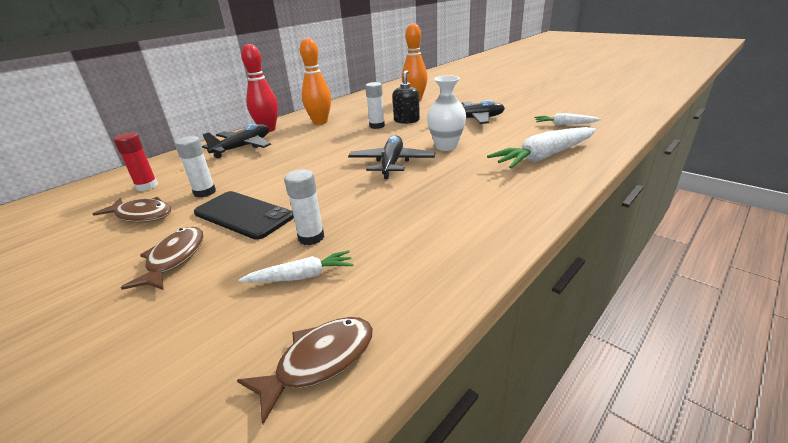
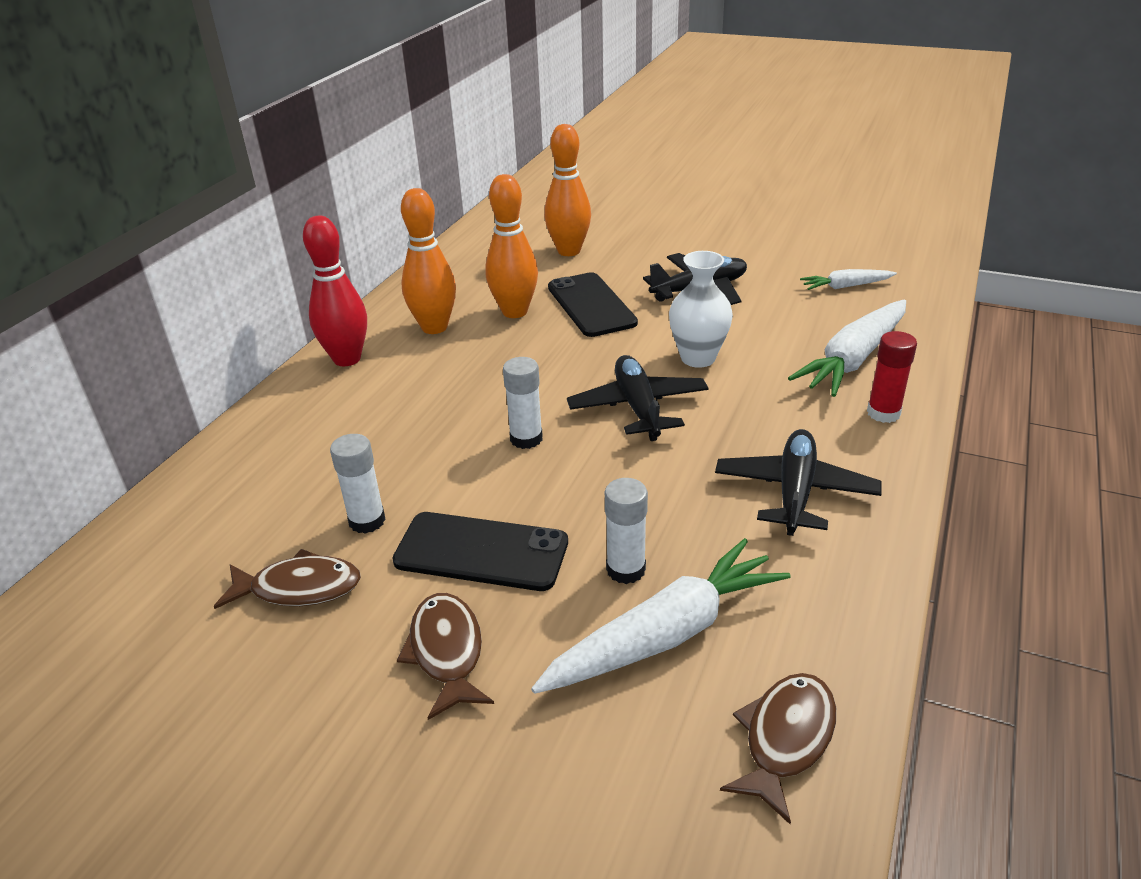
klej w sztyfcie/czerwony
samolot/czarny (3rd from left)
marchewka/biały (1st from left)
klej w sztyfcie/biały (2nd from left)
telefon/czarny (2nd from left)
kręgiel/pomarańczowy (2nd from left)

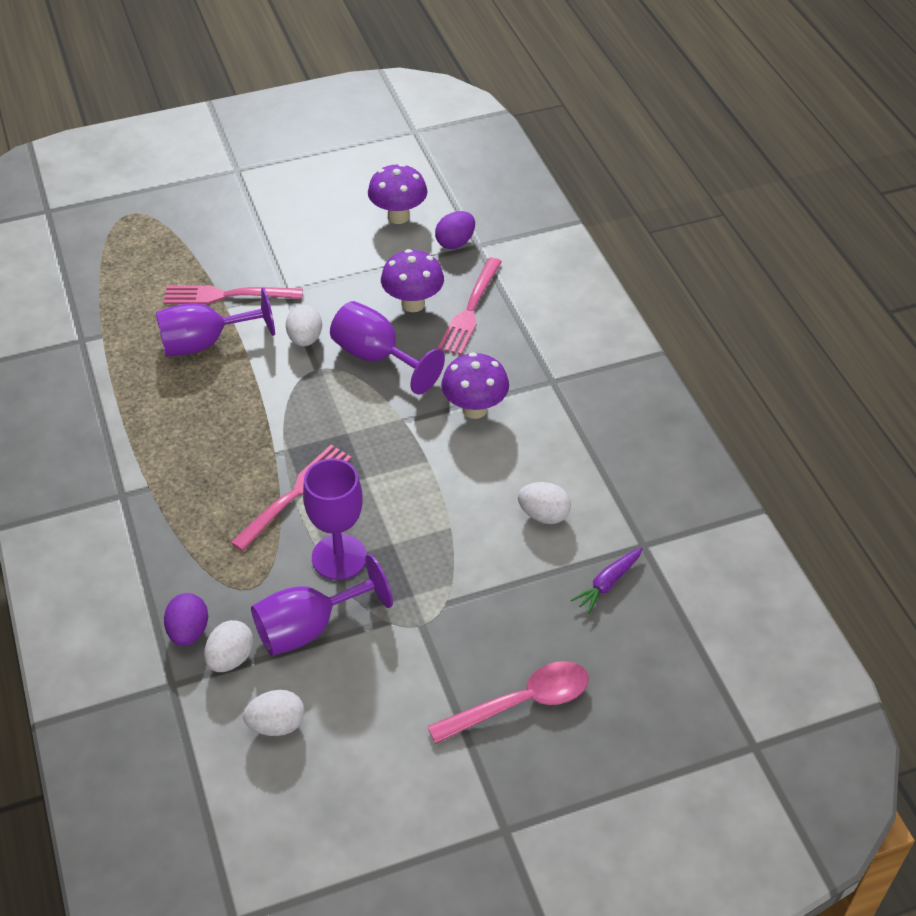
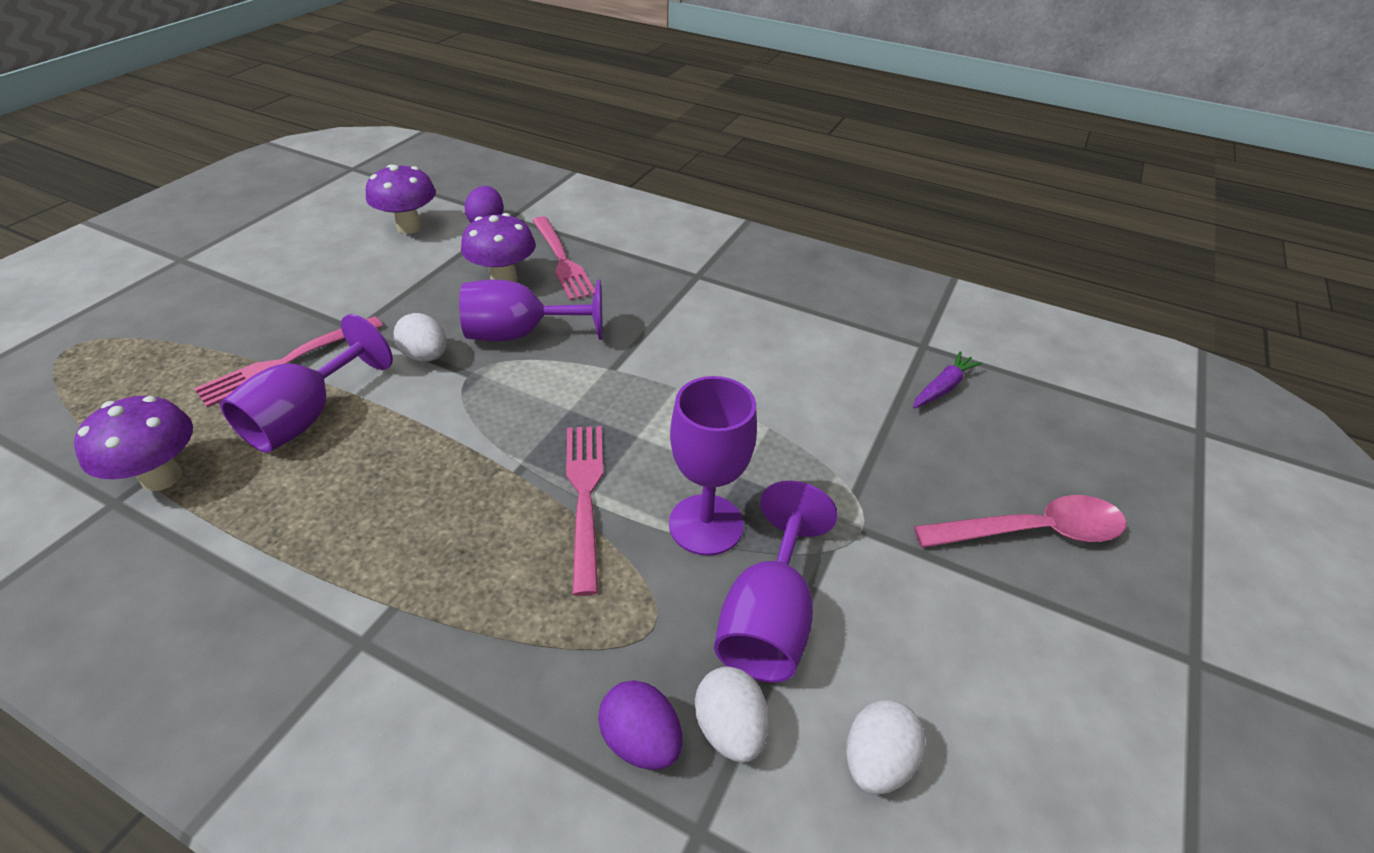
łyżka/różowy
grzyb/fioletowy (1st from left)
jajko/biały (4th from left in the first image)
marchewka/fioletowy

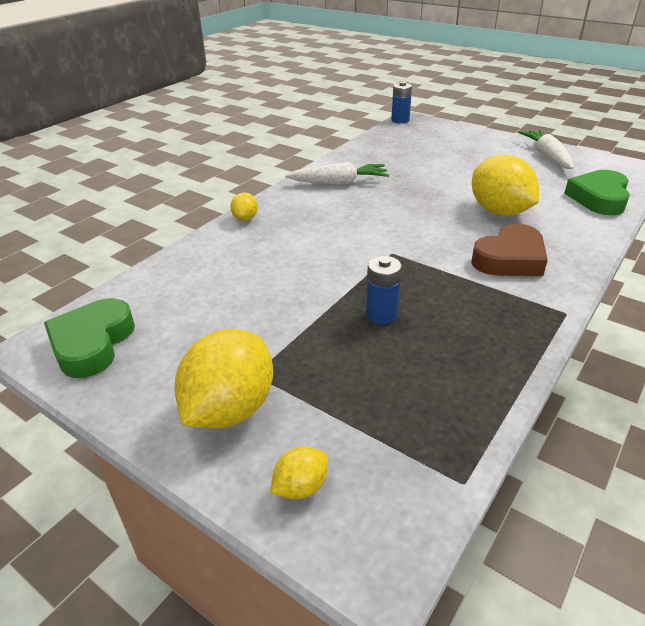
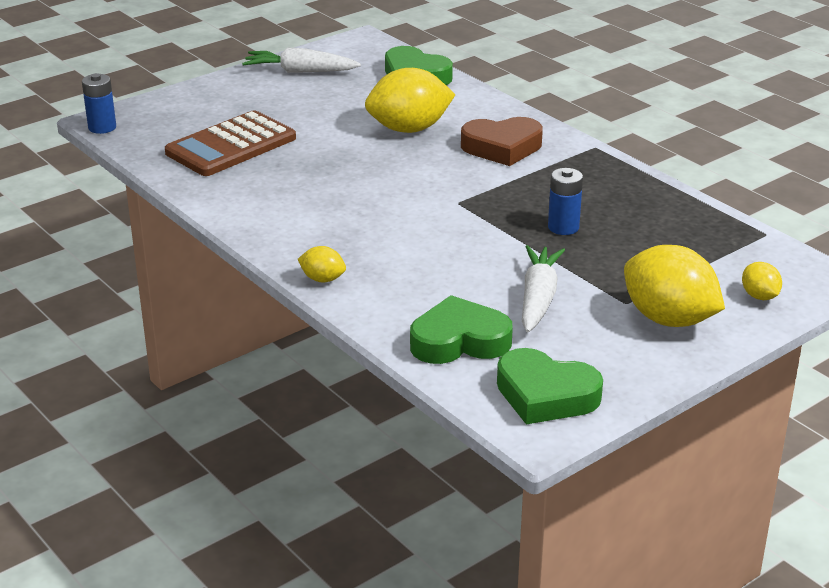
marchewka/biały (2nd from left)
serce/brązowy
kalkulator/brązowy
serce/zielony (2nd from left)

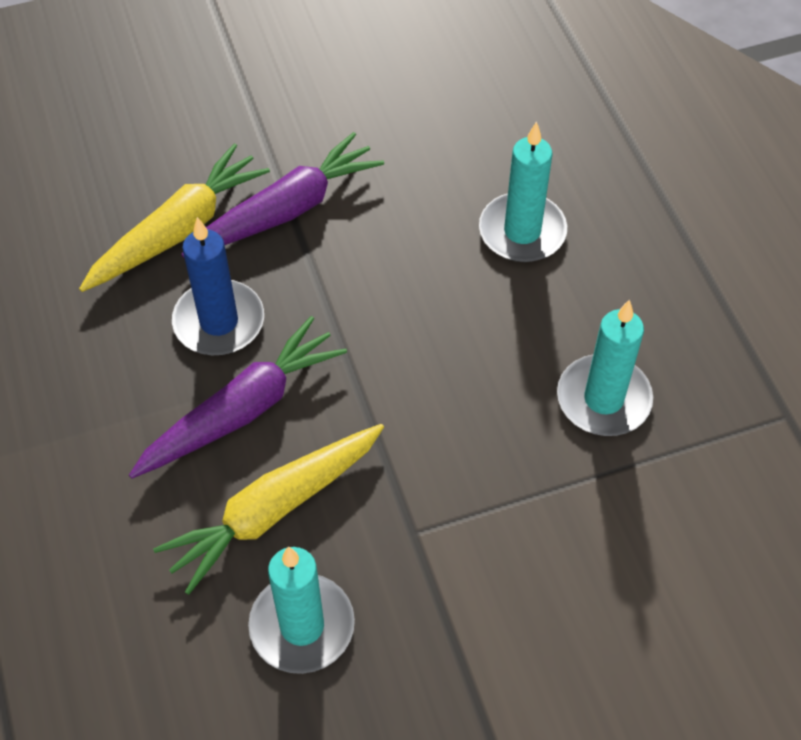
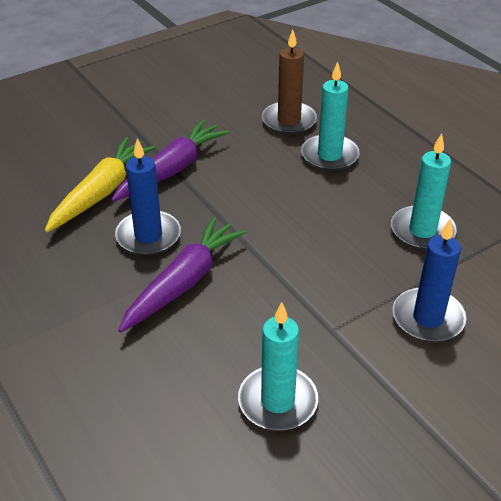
marchewka/żółty (2nd from left in the first image)
świeca/brązowy
świeca/niebieski (2nd from left)

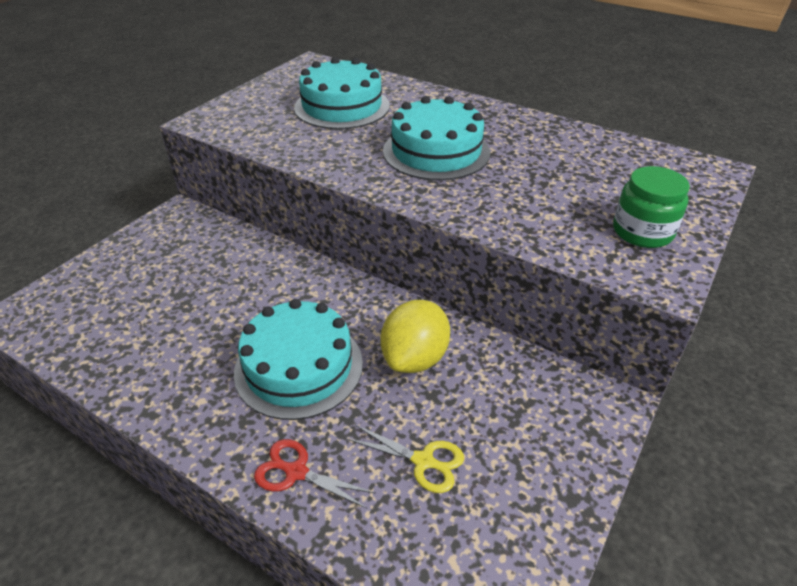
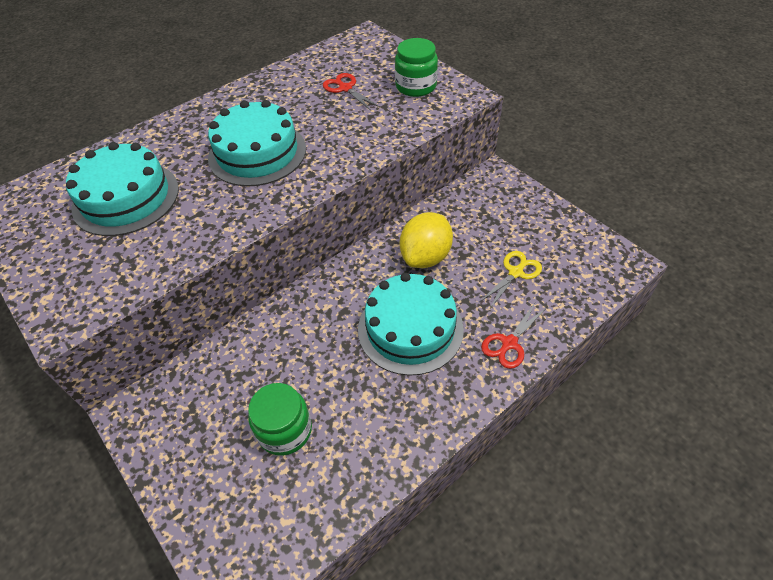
cytryna/żółty
słoik/zielony (1st from left)
nożyczki/czerwony (1st from left)

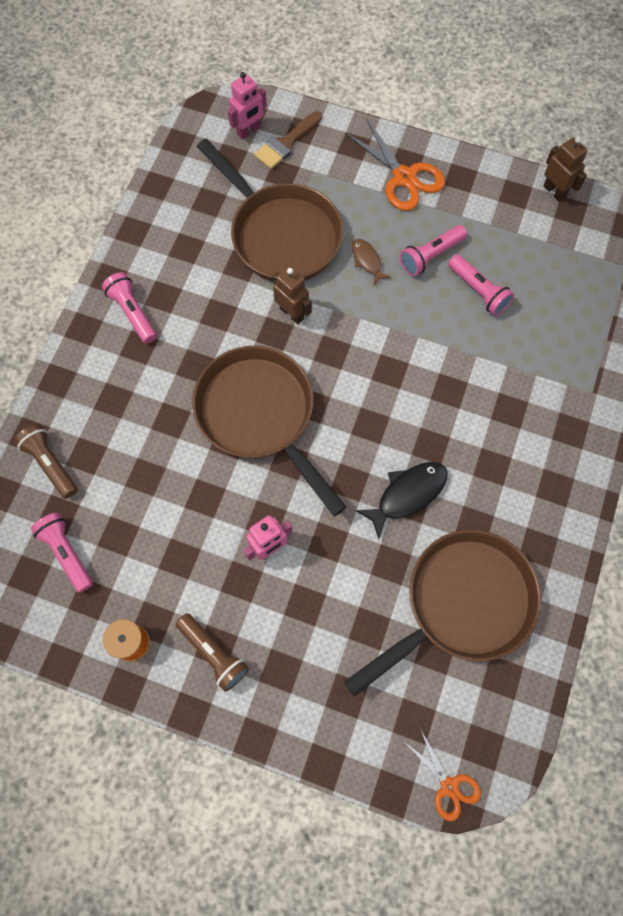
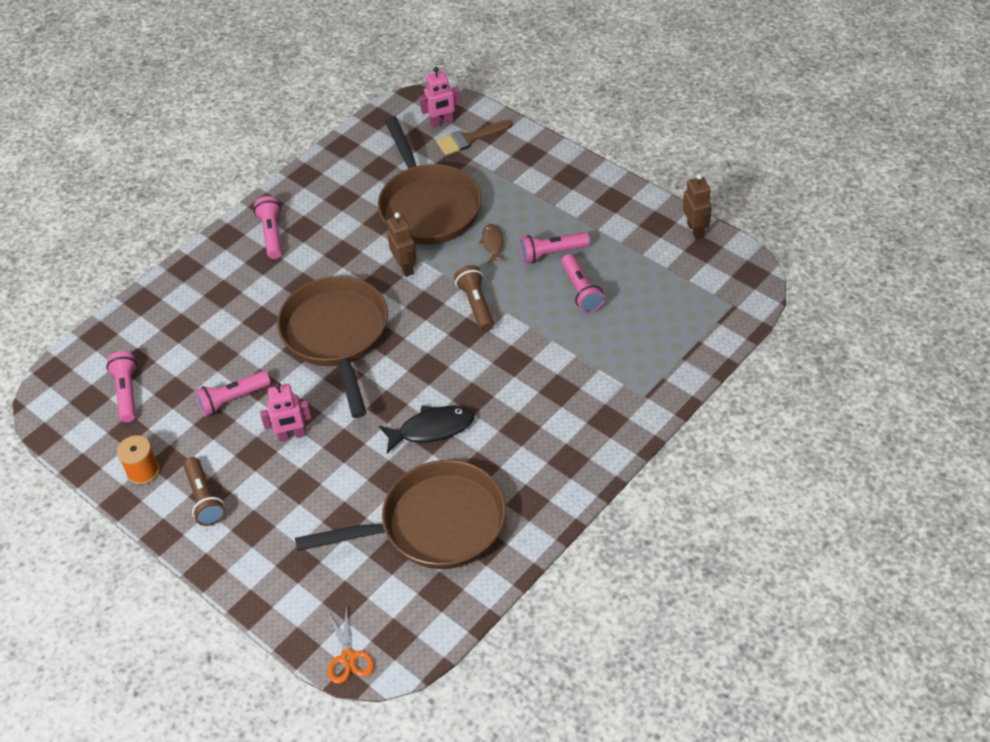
latarka/brązowy (2nd from left)
nożyczki/pomarańczowy (1st from left in the first image)
latarka/różowy (2nd from left)

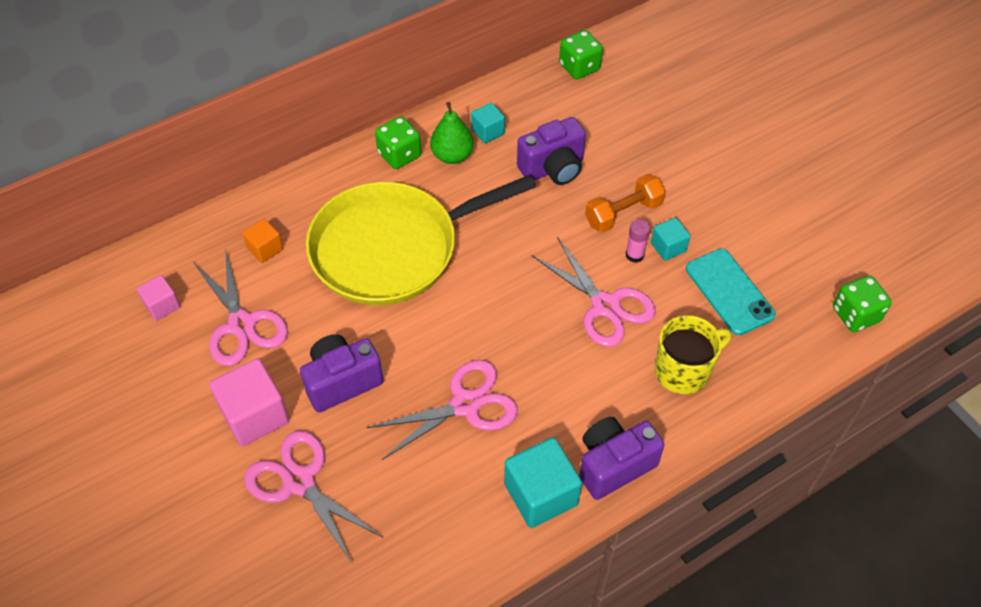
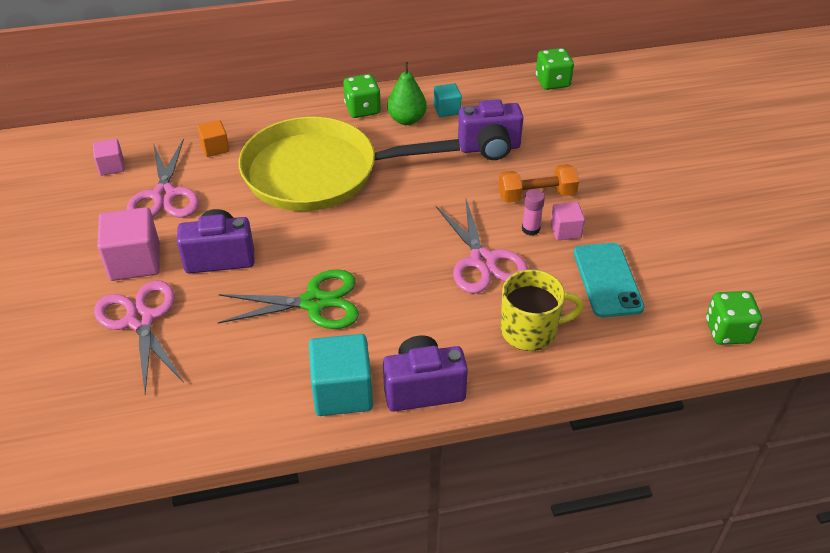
nożyczki/zielony
sześcian/różowy (3rd from left)

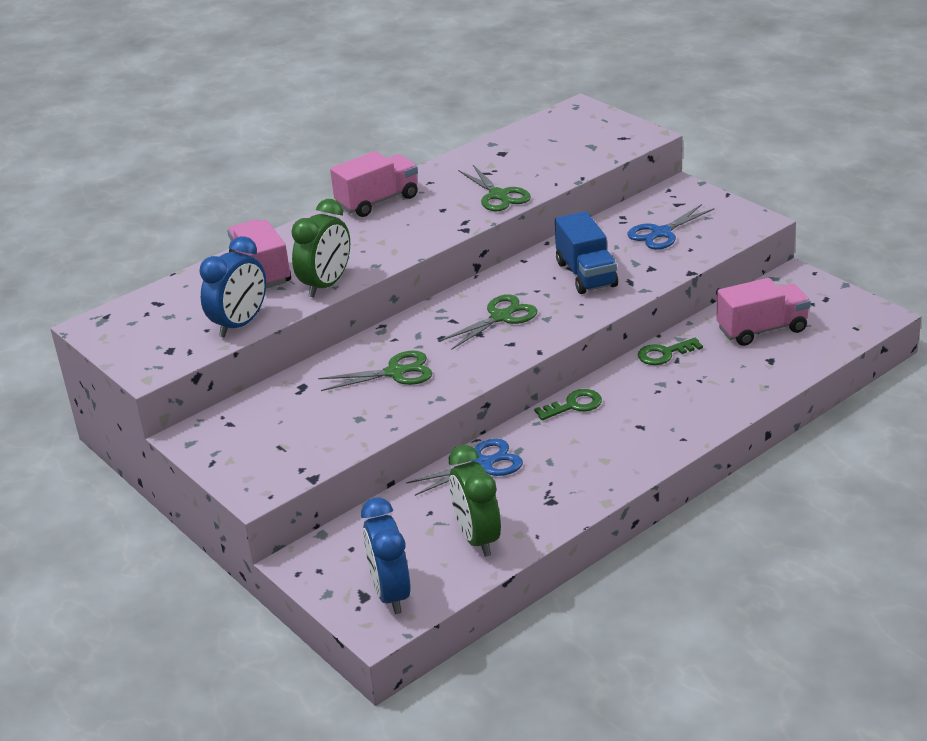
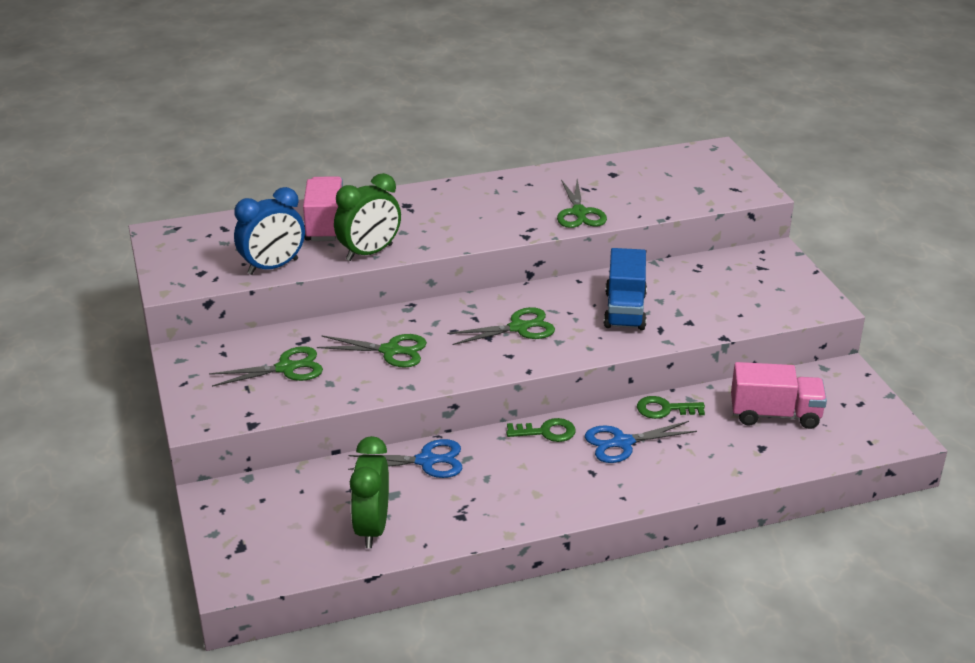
ciężarówka/różowy (2nd from left in the first image)
budzik/niebieski (2nd from left in the first image)
nożyczki/niebieski (2nd from left)
nożyczki/zielony (1st from left)

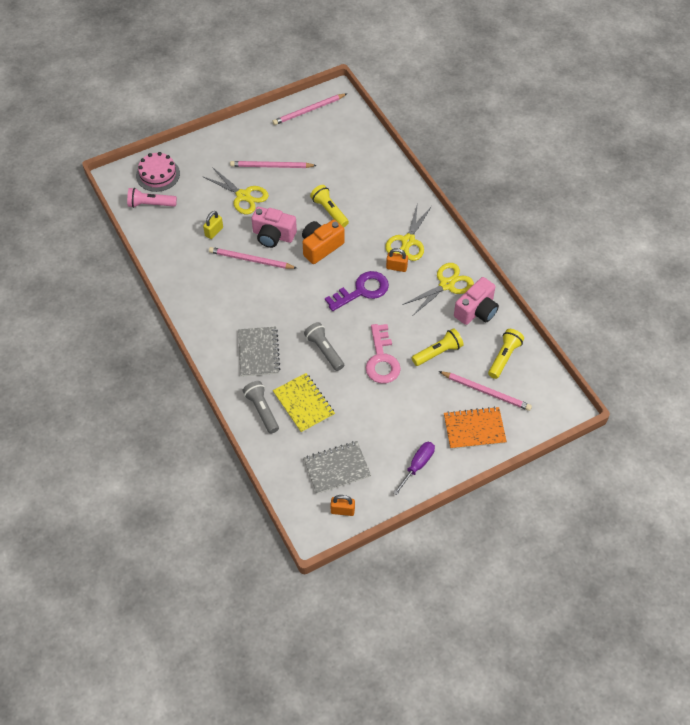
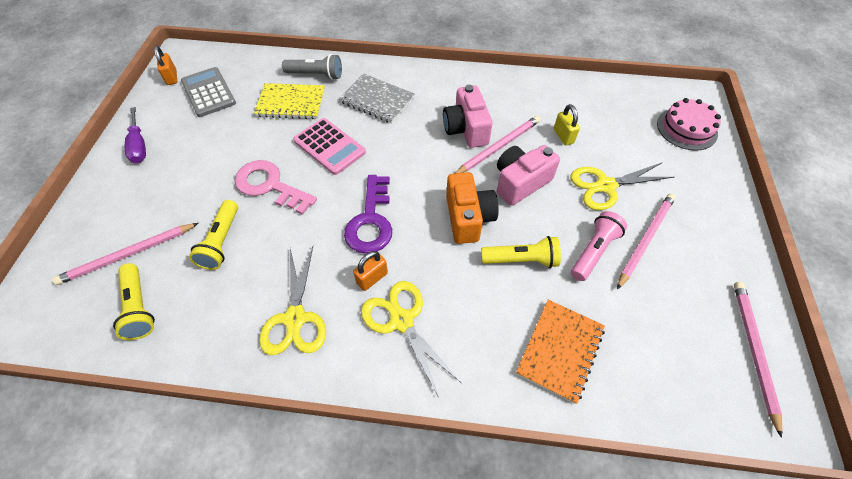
latarka/różowy
kalkulator/szary
kalkulator/różowy
kłódka/pomarańczowy (1st from left)
zeszyt/pomarańczowy
aparat fotograficzny/różowy (1st from left)

